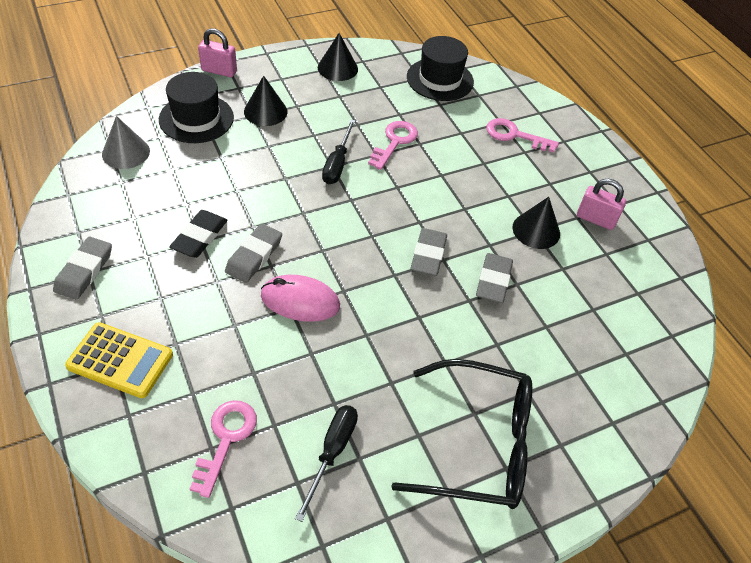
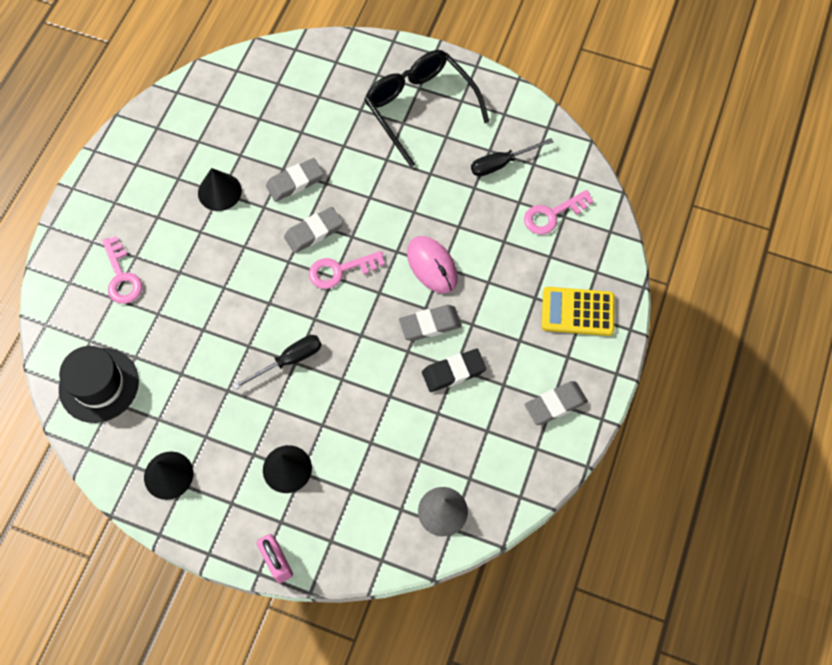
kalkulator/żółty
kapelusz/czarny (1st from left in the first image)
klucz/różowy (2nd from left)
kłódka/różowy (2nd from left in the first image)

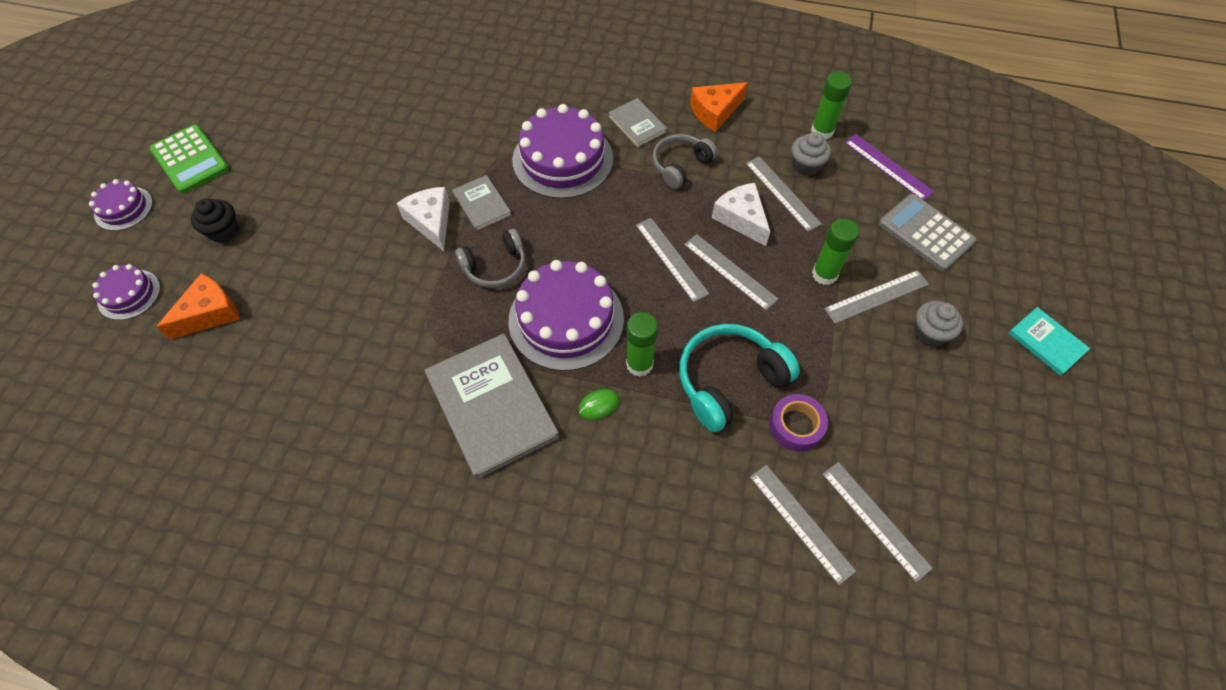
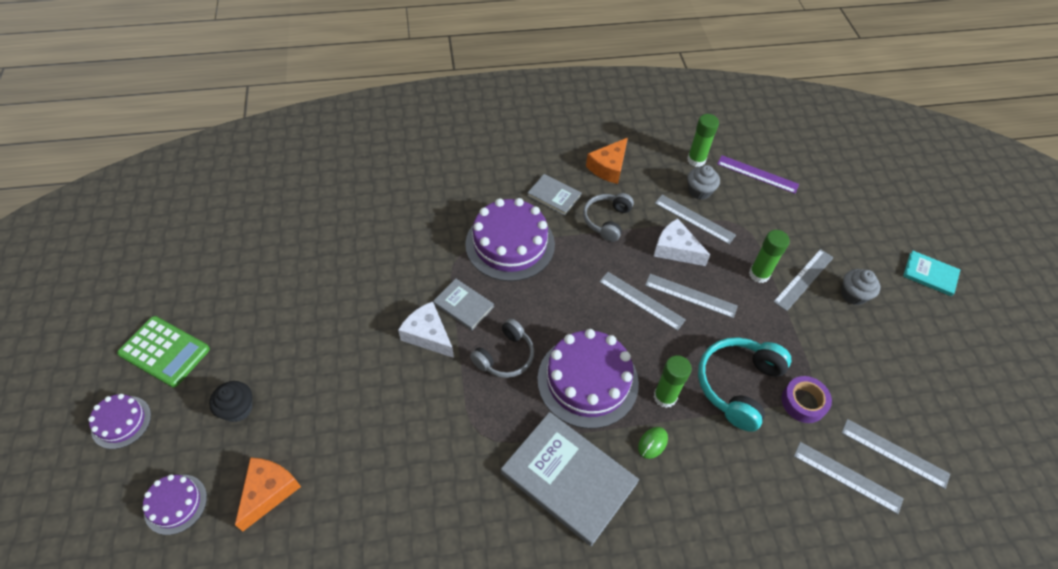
kalkulator/szary

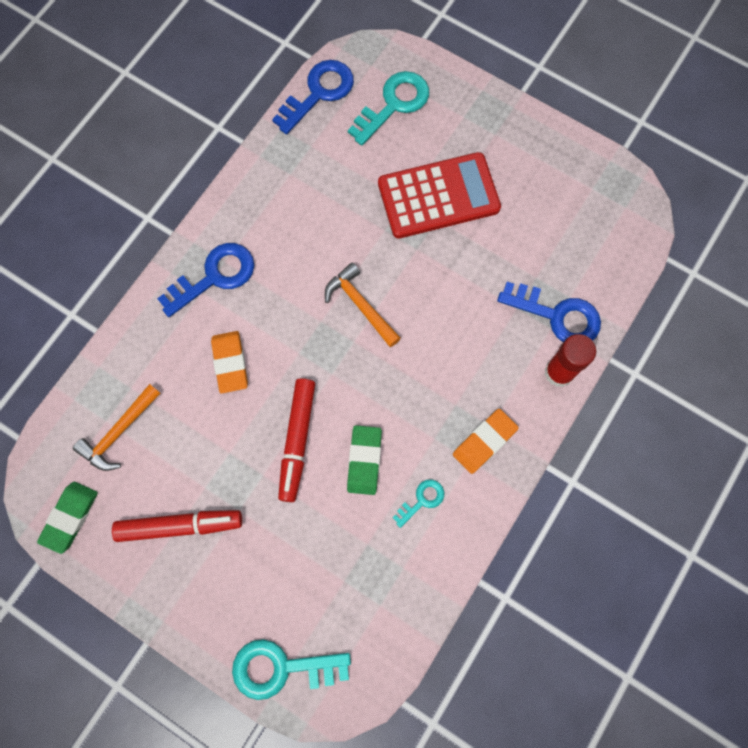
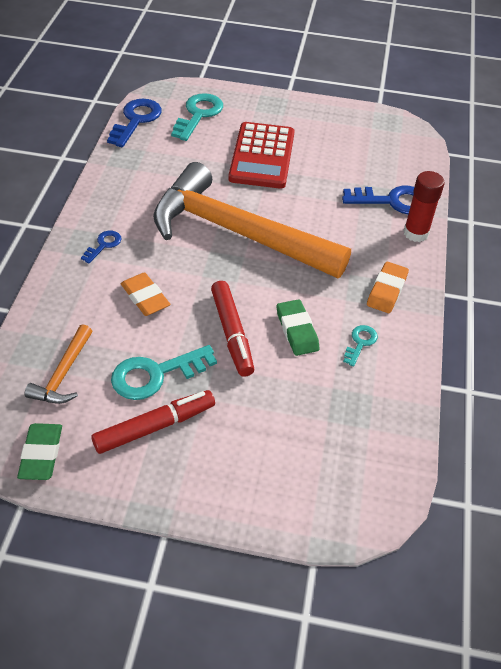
klucz/niebieski (1st from left)
klucz/turkusowy (1st from left)
młotek/pomarańczowy (2nd from left)
kalkulator/czerwony

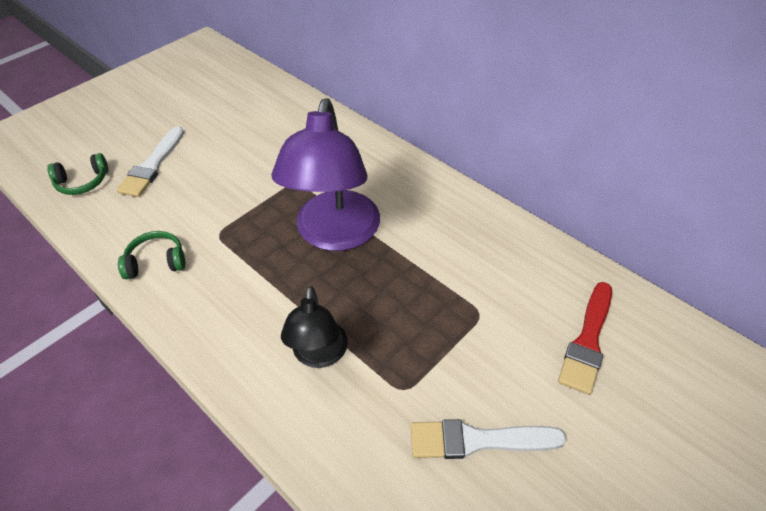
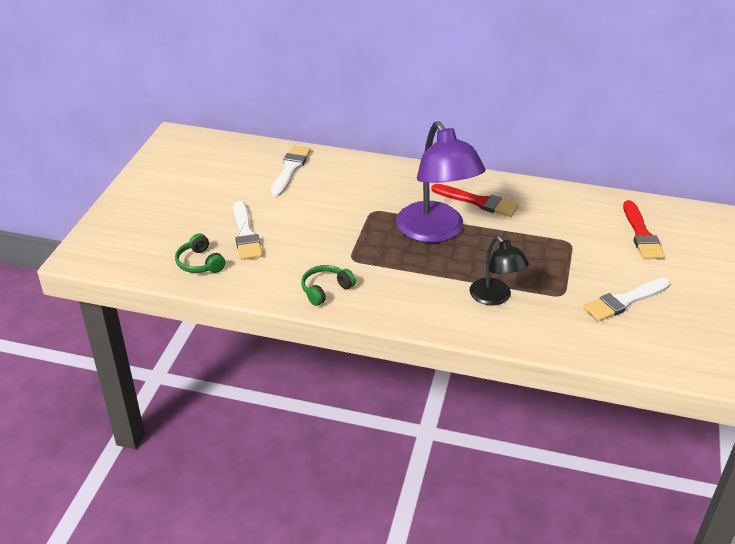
słuchawki/zielony (1st from left)
pędzel/biały (2nd from left)
pędzel/czerwony (1st from left)

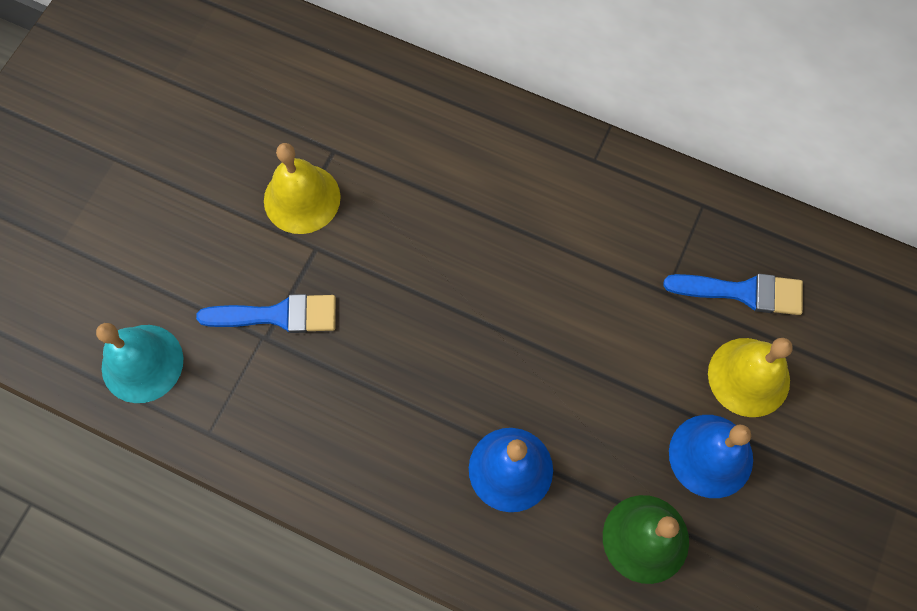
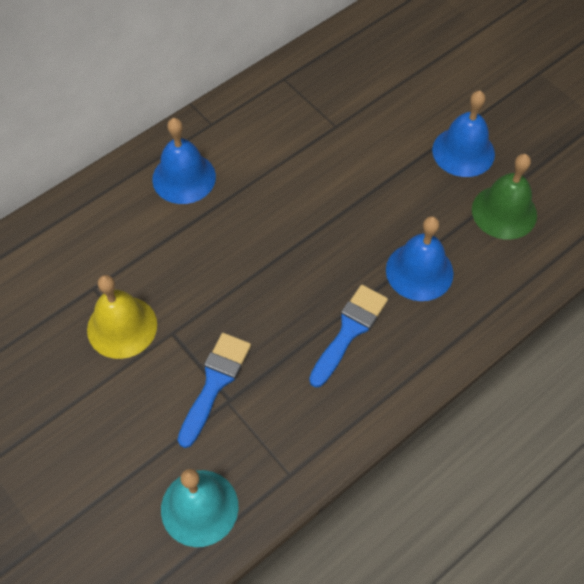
pędzel/niebieski (2nd from left)
dzwonek/żółty (2nd from left in the first image)
dzwonek/niebieski (1st from left)

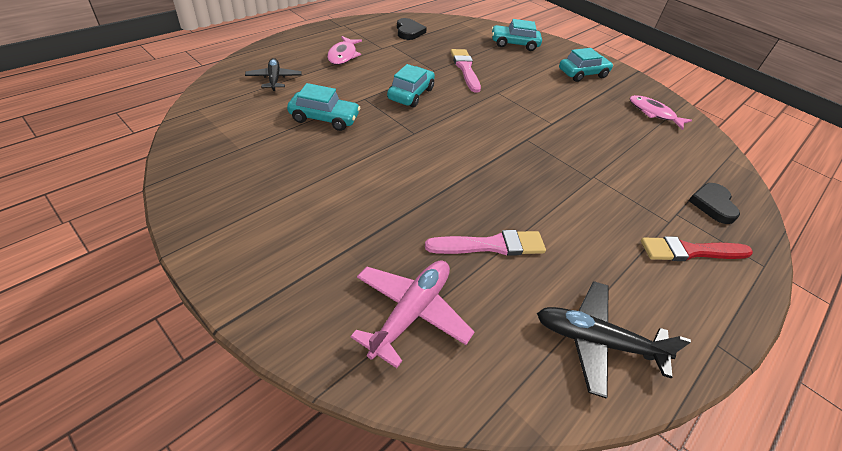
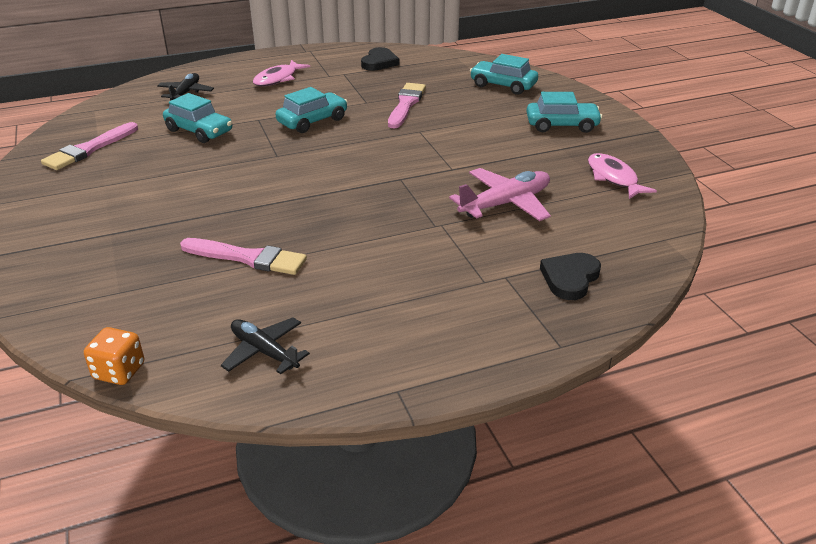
samolot/różowy
samolot/czarny (2nd from left)
pędzel/czerwony
pędzel/różowy (1st from left)
kostka do gry/pomarańczowy

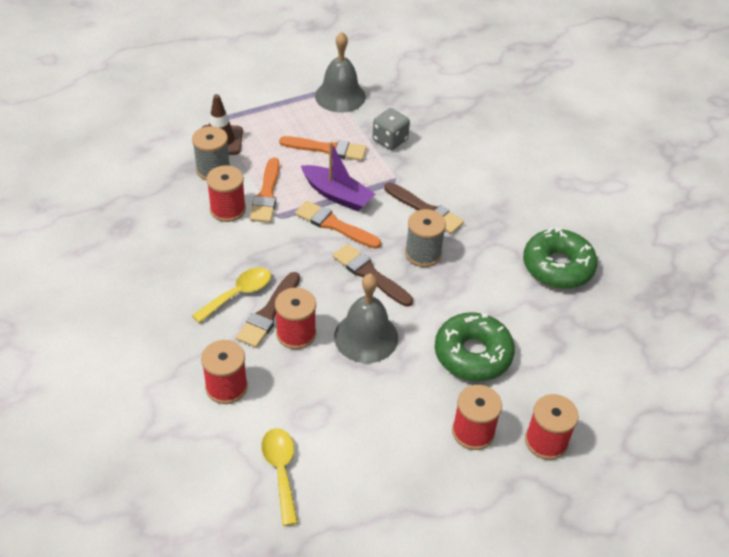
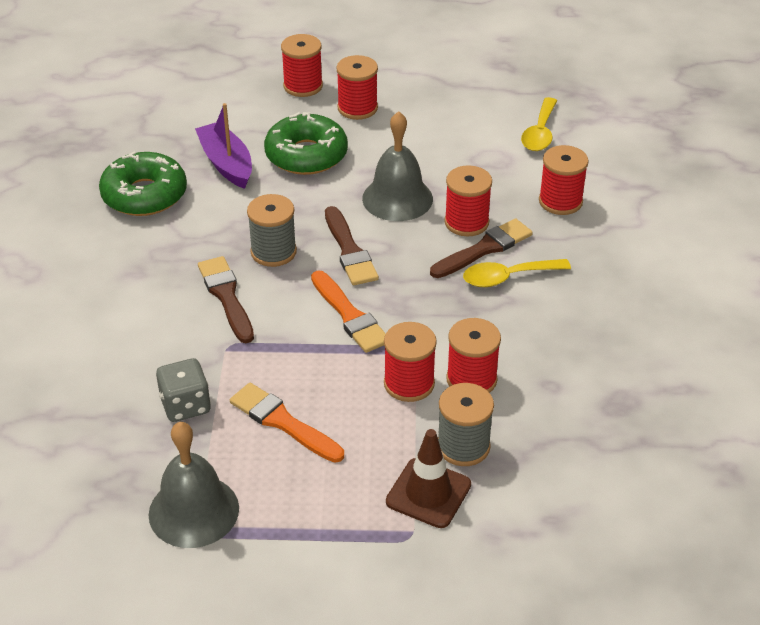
szpulka/czerwony (3rd from left)
łódka/fioletowy

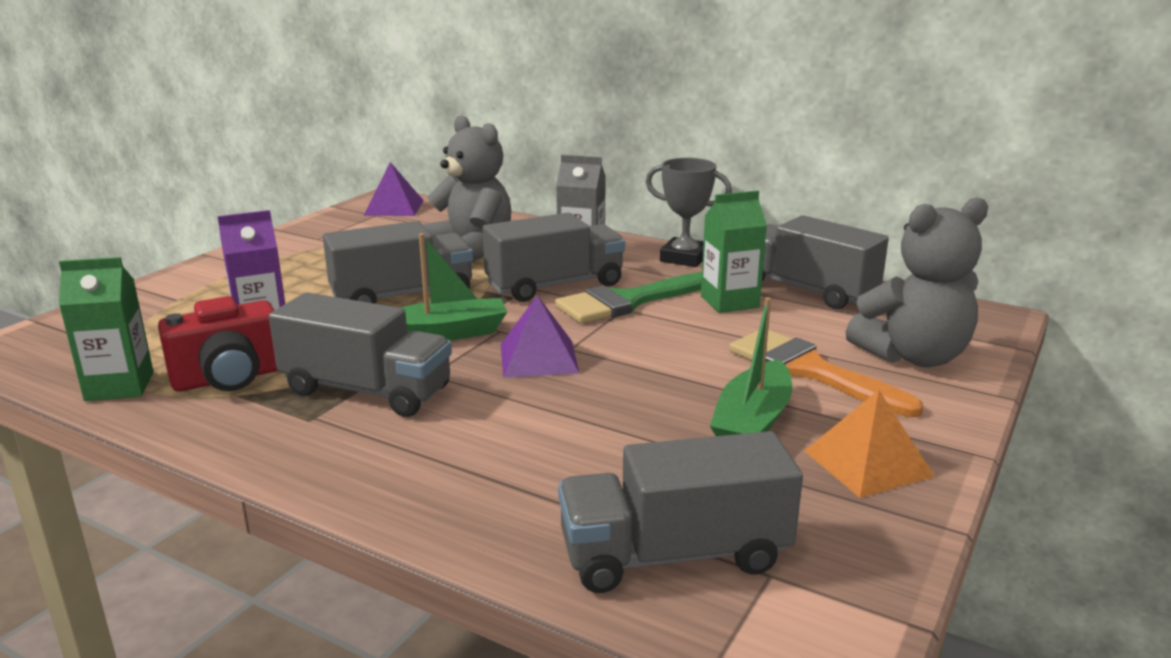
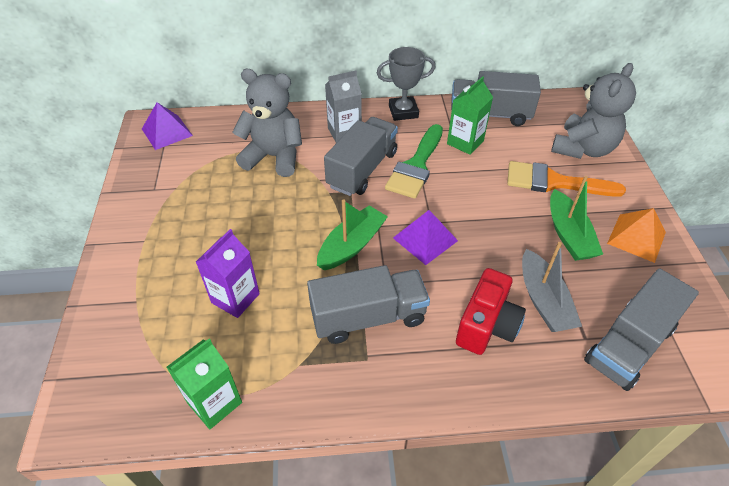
aparat fotograficzny/czerwony
ciężarówka/szary (2nd from left in the first image)
łódka/szary

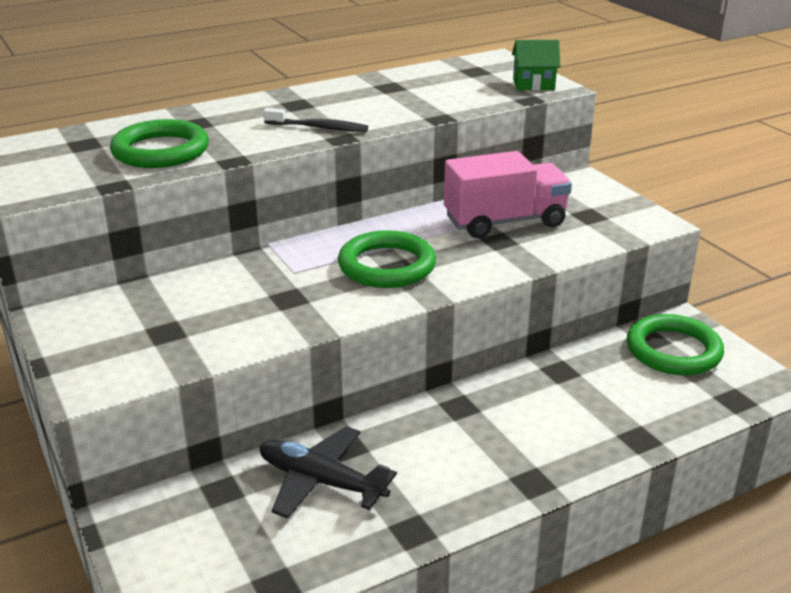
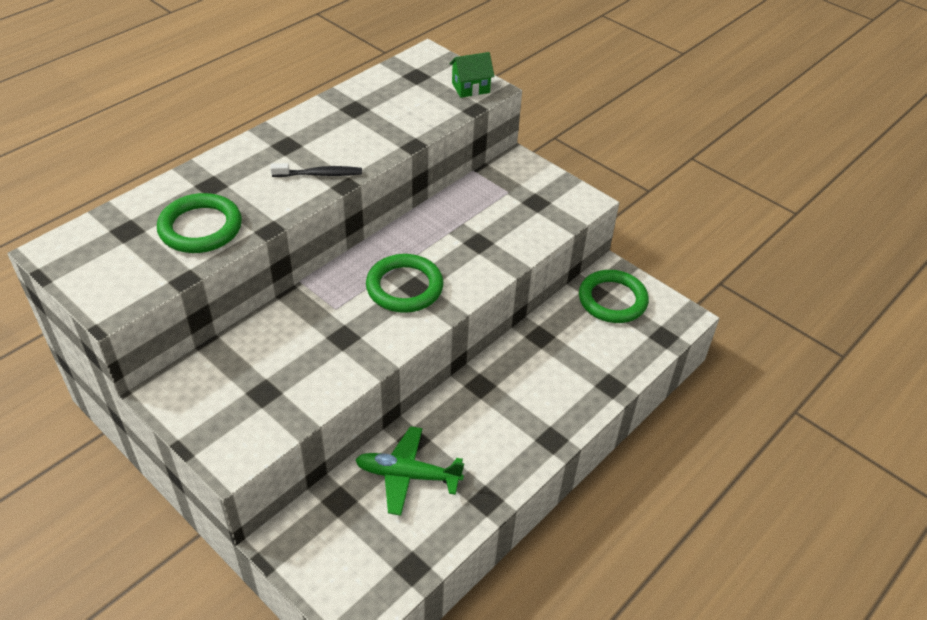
samolot/zielony
ciężarówka/różowy

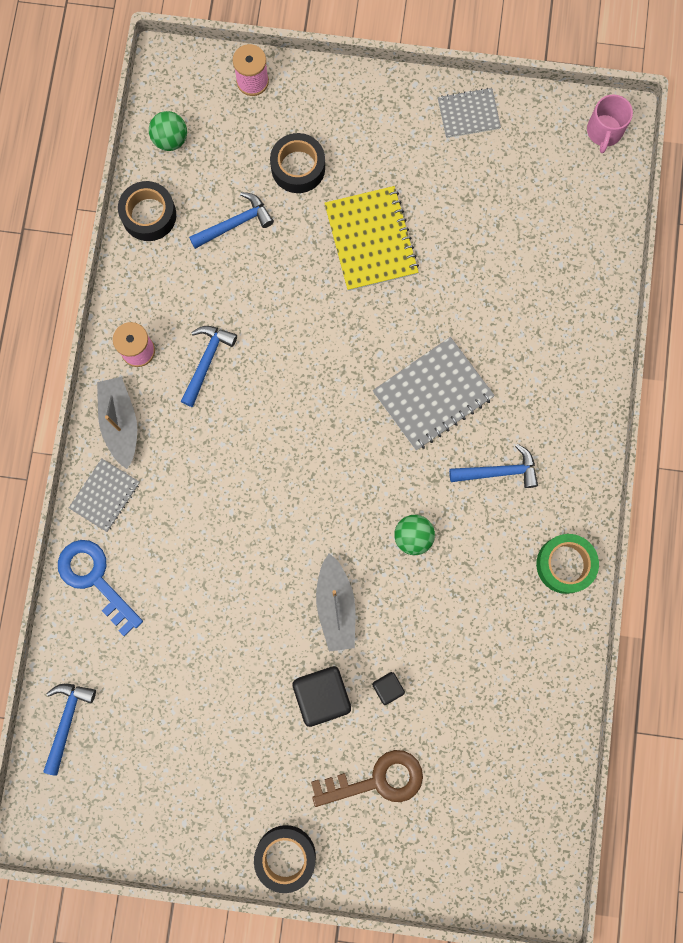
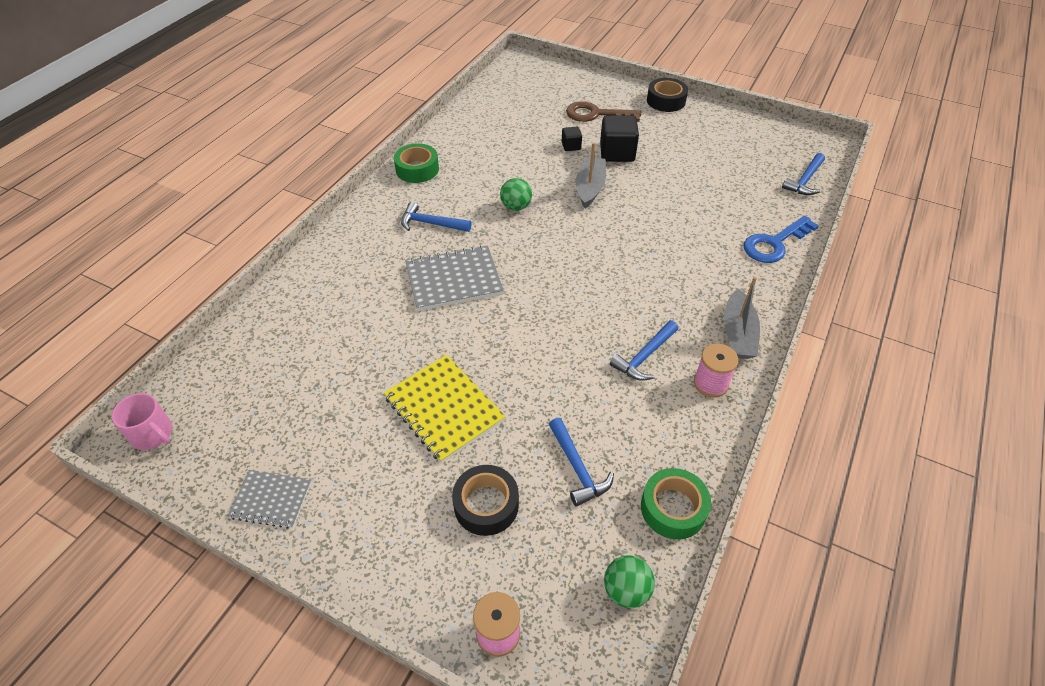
klucz/niebieski
zeszyt/szary (1st from left in the first image)
taśma klejąca/zielony (2nd from left)
młotek/niebieski (2nd from left)
zeszyt/żółty
kubek/różowy

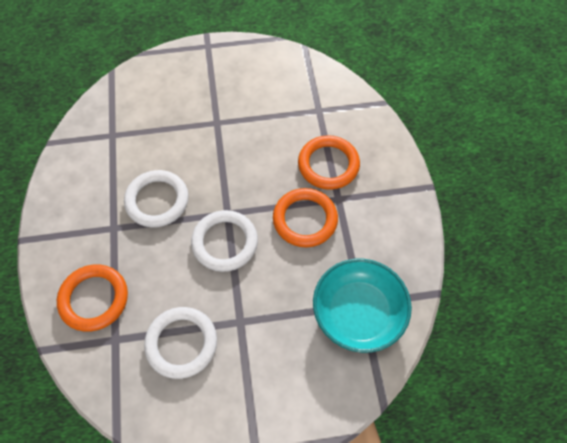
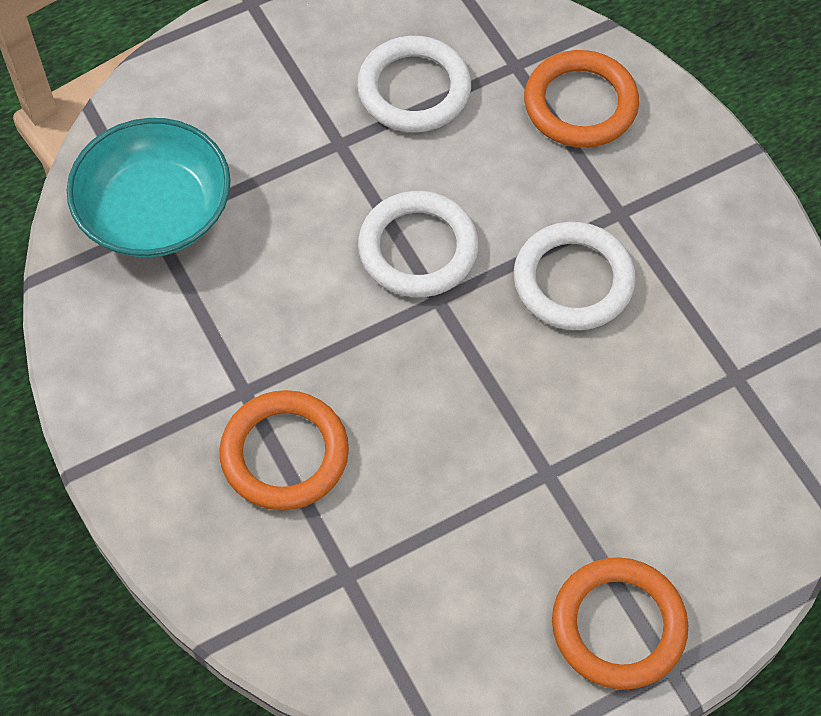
pierścień/pomarańczowy (3rd from left)

